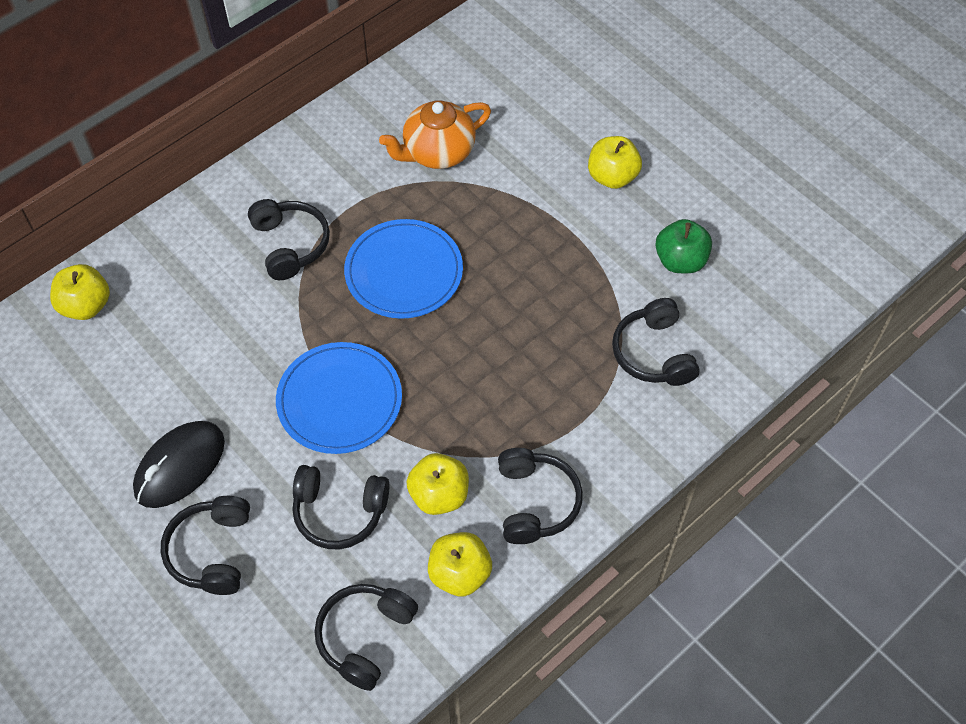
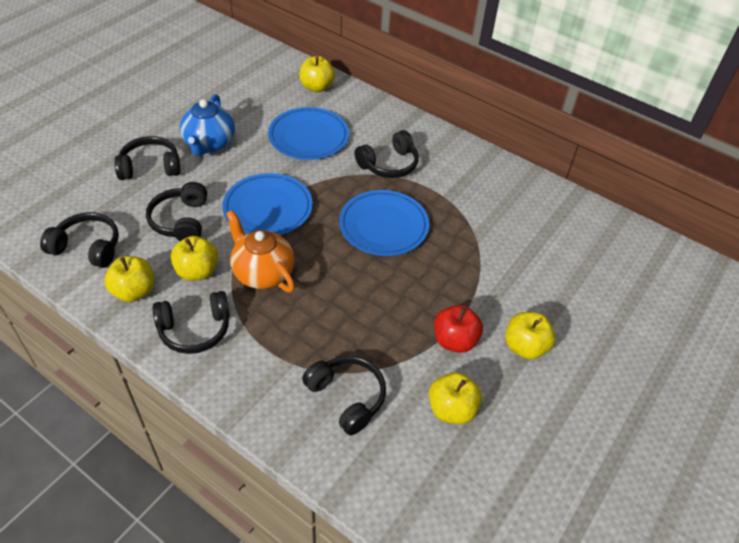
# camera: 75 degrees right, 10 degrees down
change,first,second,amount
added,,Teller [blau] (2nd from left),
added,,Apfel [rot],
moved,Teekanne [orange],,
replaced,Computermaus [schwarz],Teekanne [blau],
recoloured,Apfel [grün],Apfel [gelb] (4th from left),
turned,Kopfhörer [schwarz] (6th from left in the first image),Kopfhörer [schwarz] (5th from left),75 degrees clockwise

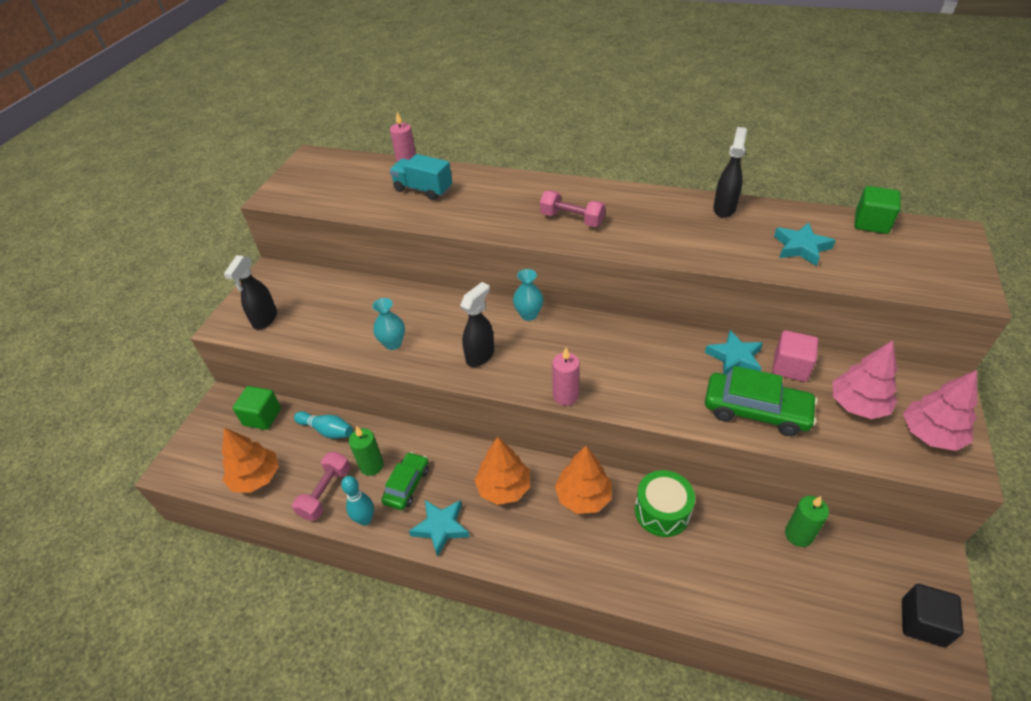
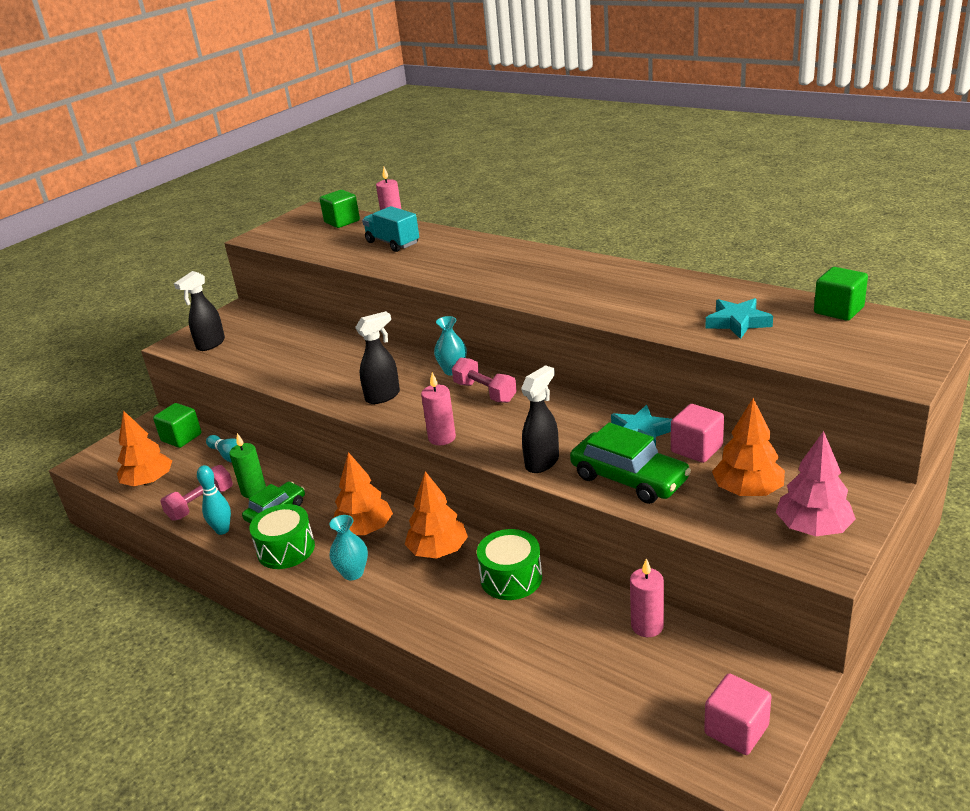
# camera: 20 degrees right, 15 degrees down
change,first,second,amount
added,,Kubus [grün] (2nd from left),
moved,Vase [türkis] (1st from left),,
moved,Hantel [rosa] (2nd from left),,
moved,Sprühflasche [schwarz] (3rd from left),,
replaced,Stern [türkis] (1st from left),Trommel [grün] (1st from left),
recoloured,Kerze [grün] (2nd from left),Kerze [rosa] (3rd from left),
recoloured,Baum [rosa] (1st from left),Baum [orange] (4th from left),
recoloured,Kubus [schwarz],Kubus [rosa] (2nd from left),

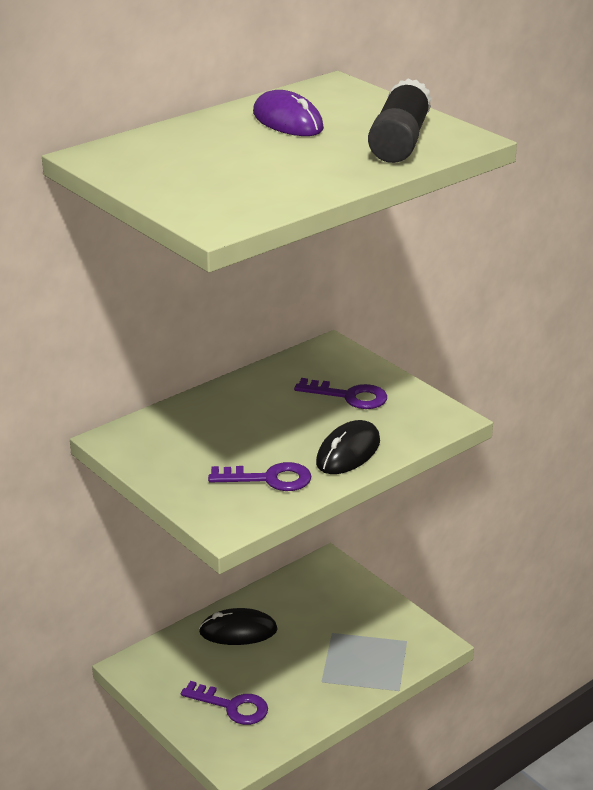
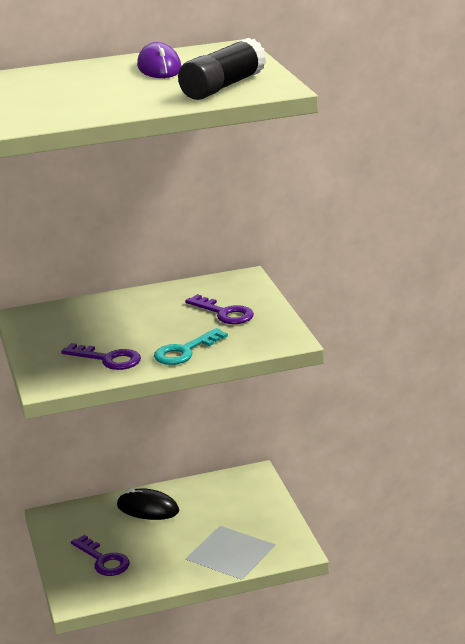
# camera: 25 degrees right, 5 degrees down
change,first,second,amount
replaced,Computermaus [schwarz] (2nd from left),Schlüssel [türkis],

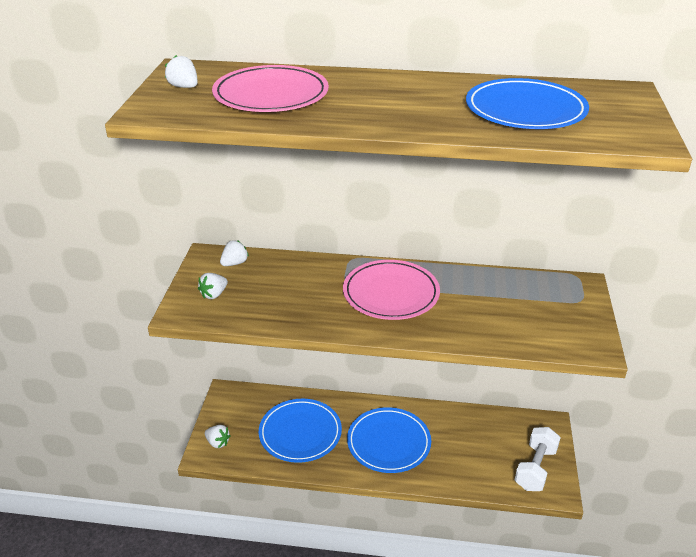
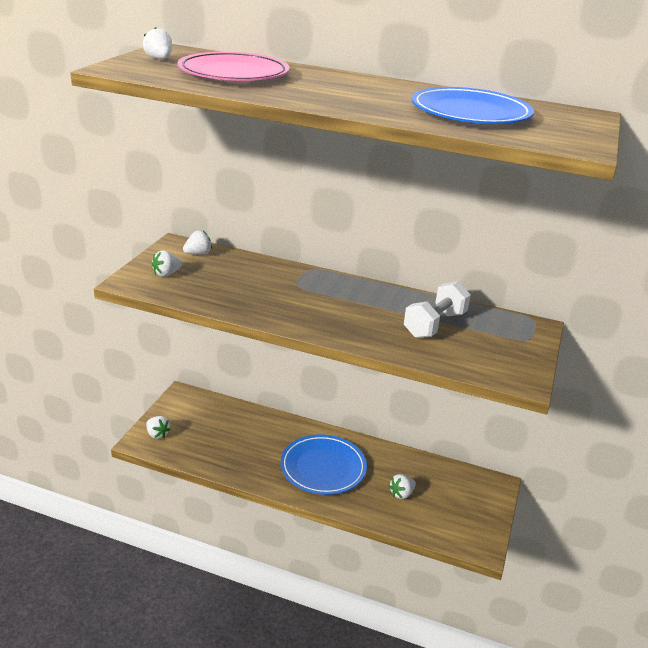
# camera: 10 degrees right, 5 degrees down
change,first,second,amount
removed,Teller [blau] (1st from left),,
removed,Teller [rosa] (2nd from left),,
added,,Erdbeere [weiß] (5th from left),
moved,Hantel [weiß],,

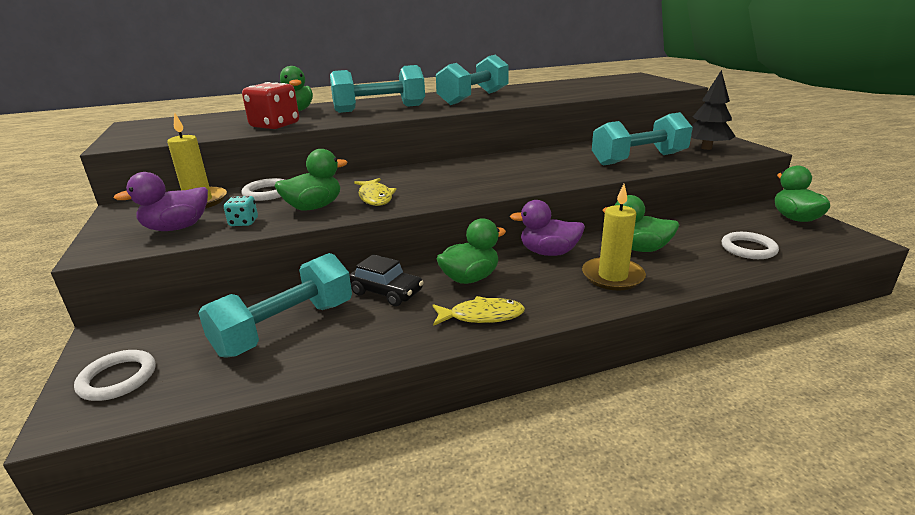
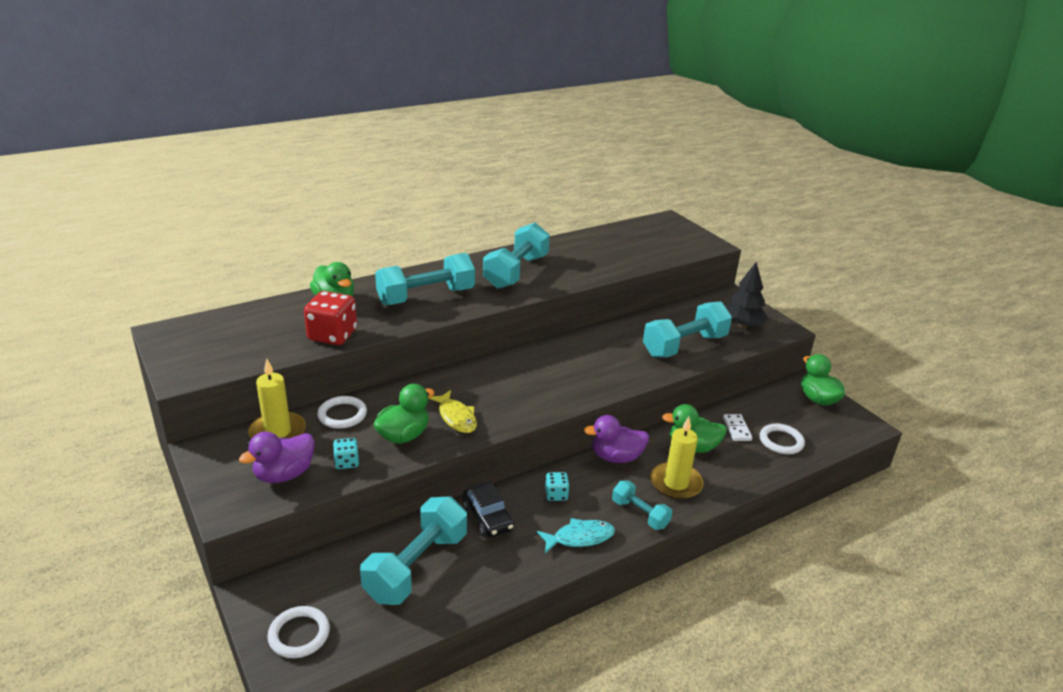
# camera: 15 degrees left, 5 degrees up
change,first,second,amount
added,,Hantel [türkis] (4th from left),
added,,Dominostein [weiß],
replaced,Ente [grün] (3rd from left),Spielwürfel [türkis] (2nd from left),
recoloured,Fisch [gelb] (2nd from left),Fisch [türkis],
turned,Auto [schwarz],,45 degrees clockwise

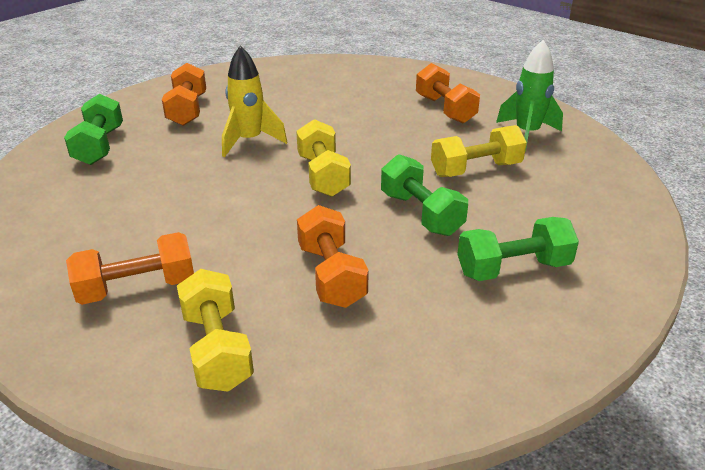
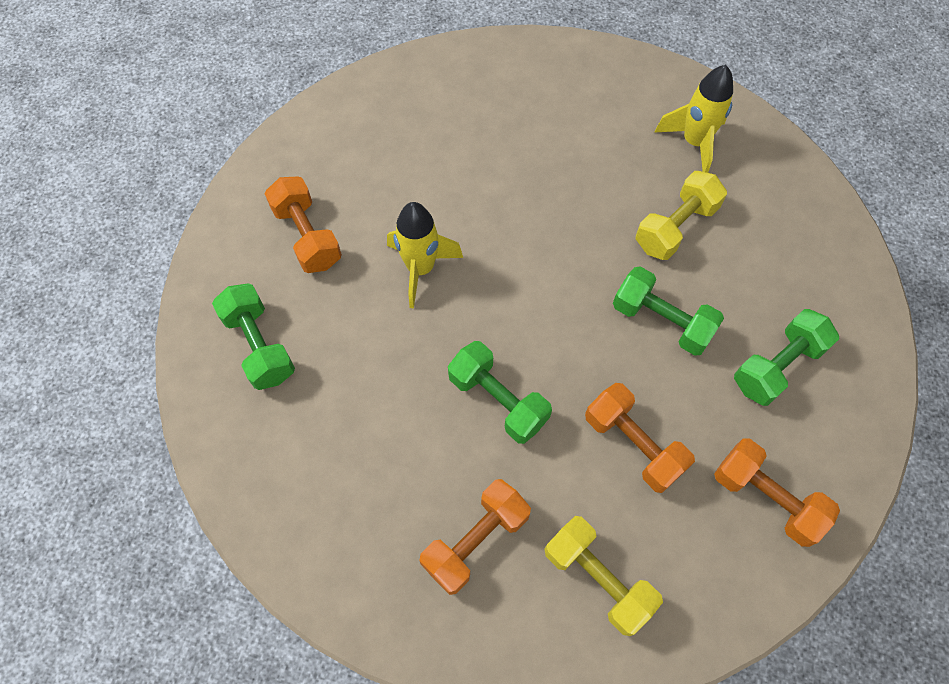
# camera: 25 degrees left, 30 degrees up
change,first,second,amount
removed,Hantel [gelb] (2nd from left),,
added,,Hantel [grün] (2nd from left),
moved,Hantel [orange] (4th from left),,
recoloured,Rakete [grün],Rakete [gelb] (2nd from left),

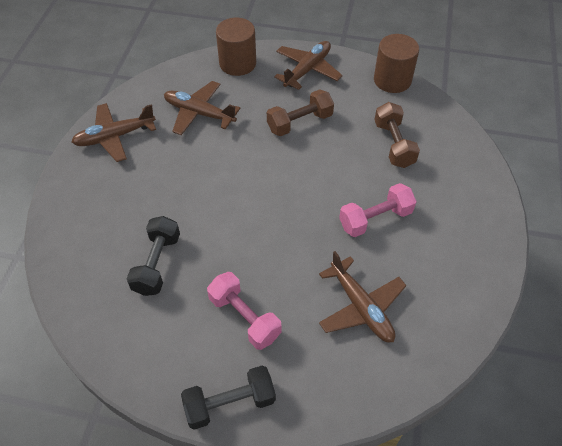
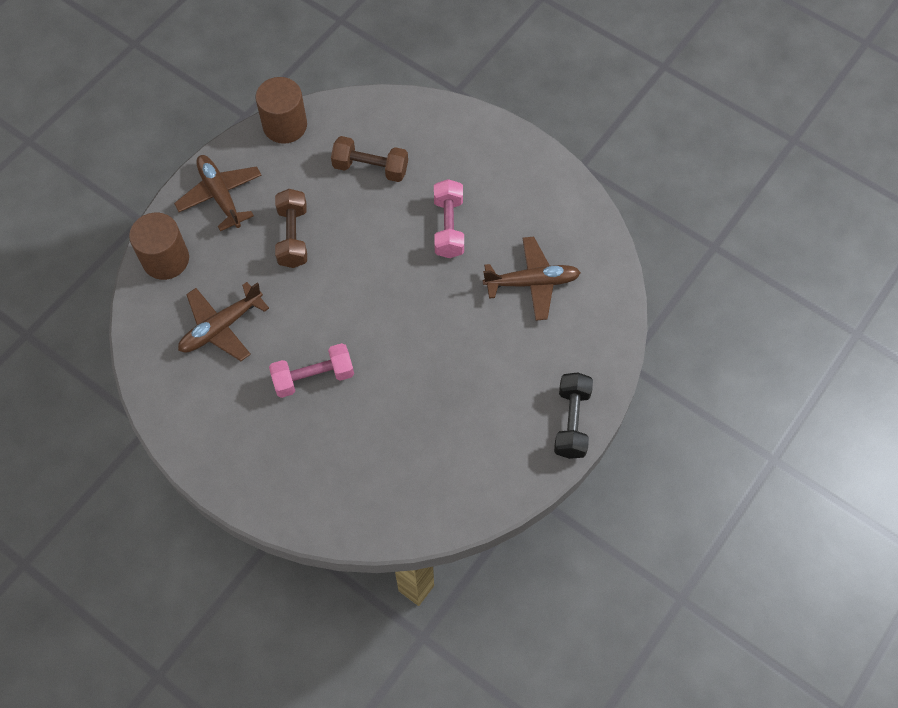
# camera: 65 degrees left, 10 degrees up
change,first,second,amount
removed,Flugzeug [braun] (1st from left),,
removed,Hantel [schwarz] (1st from left),,
moved,Hantel [rosa] (1st from left),,

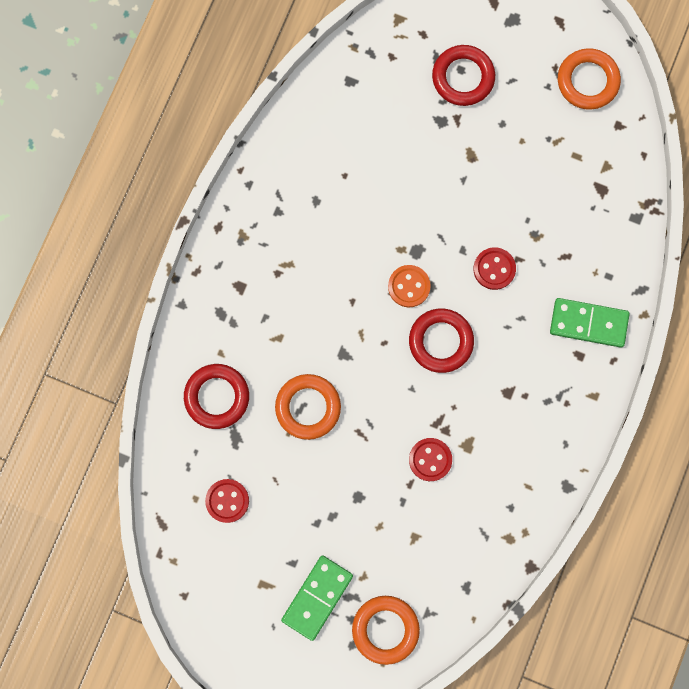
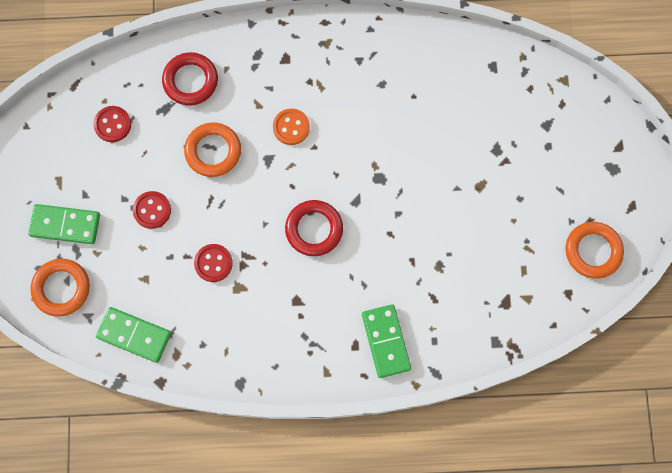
# camera: 65 degrees right, 5 degrees down
change,first,second,amount
removed,Ring [rot] (3rd from left),,
added,,Dominostein [grün] (2nd from left),
moved,Knopf [orange],,
moved,Knopf [rot] (3rd from left in the first image),Knopf [rot] (2nd from left),

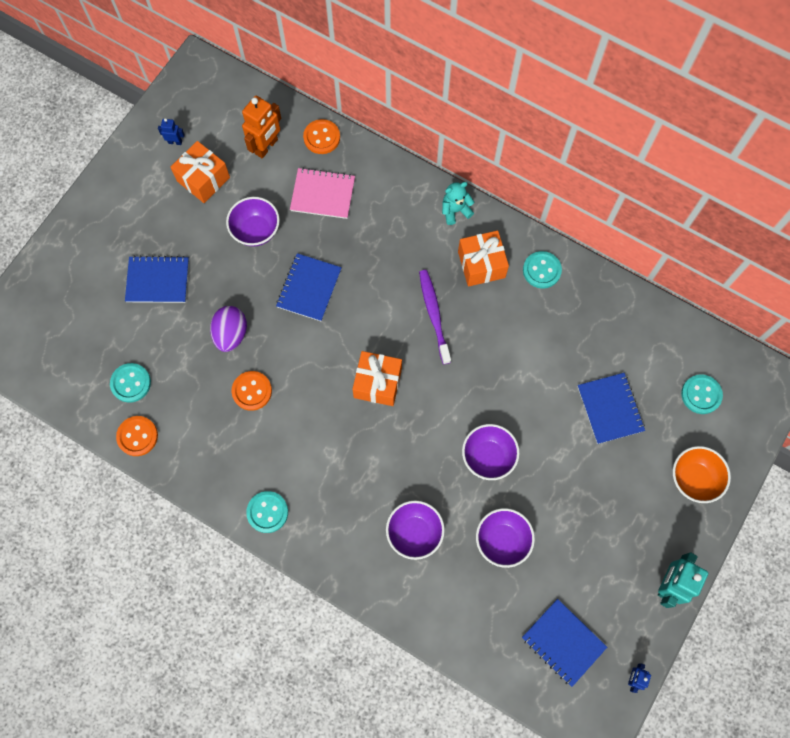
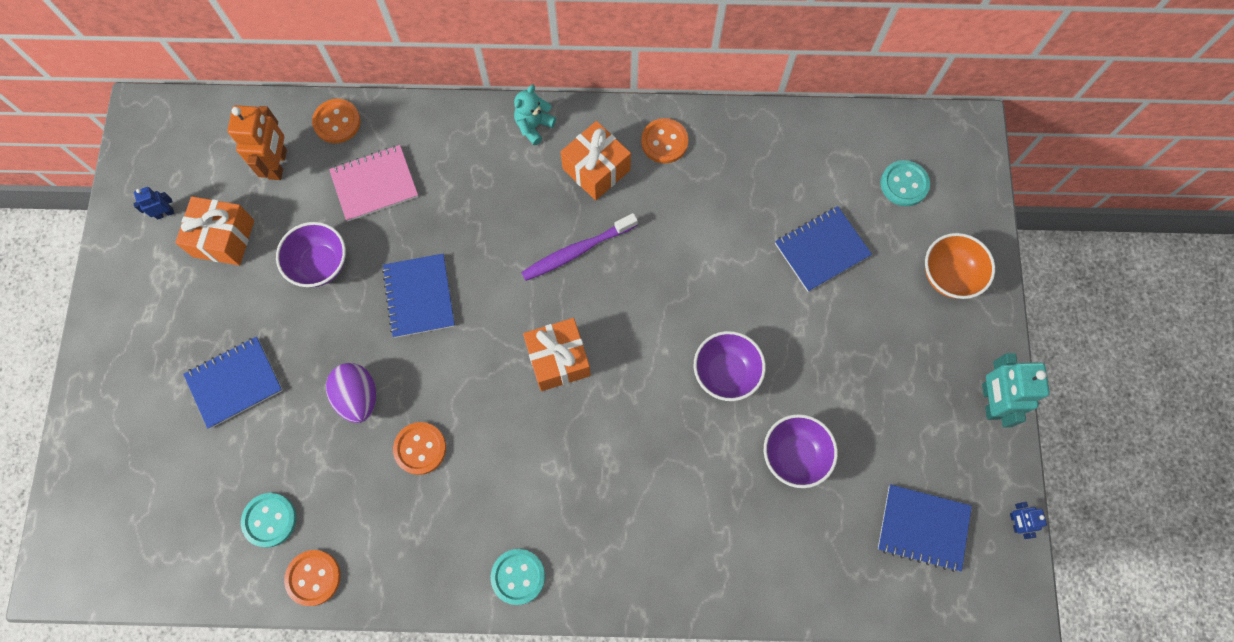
# camera: 30 degrees left, 0 degrees up
change,first,second,amount
removed,Schüssel [lila] (2nd from left),,
recoloured,Knopf [türkis] (3rd from left),Knopf [orange] (4th from left),
turned,Zahnbürste [lila],,75 degrees counterclockwise
turned,Notizbuch [blau] (4th from left in the first image),Notizbuch [blau] (3rd from left),75 degrees counterclockwise

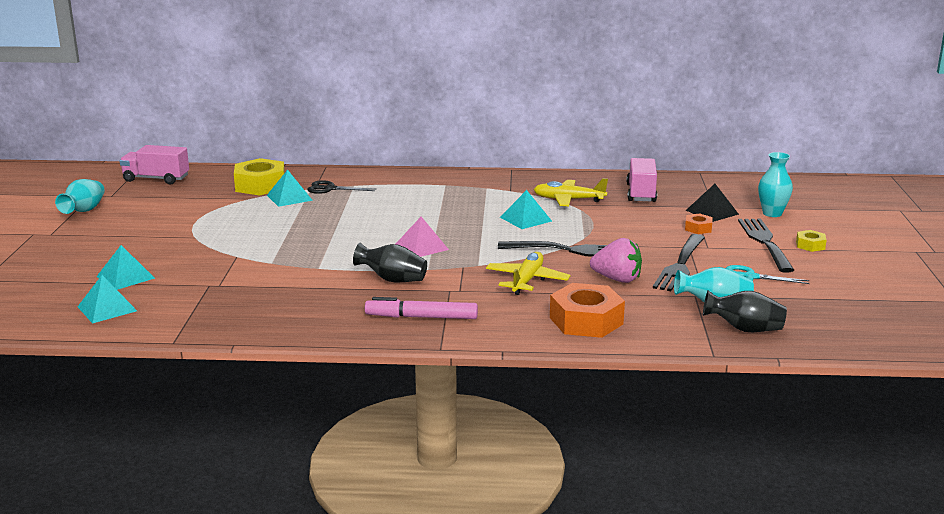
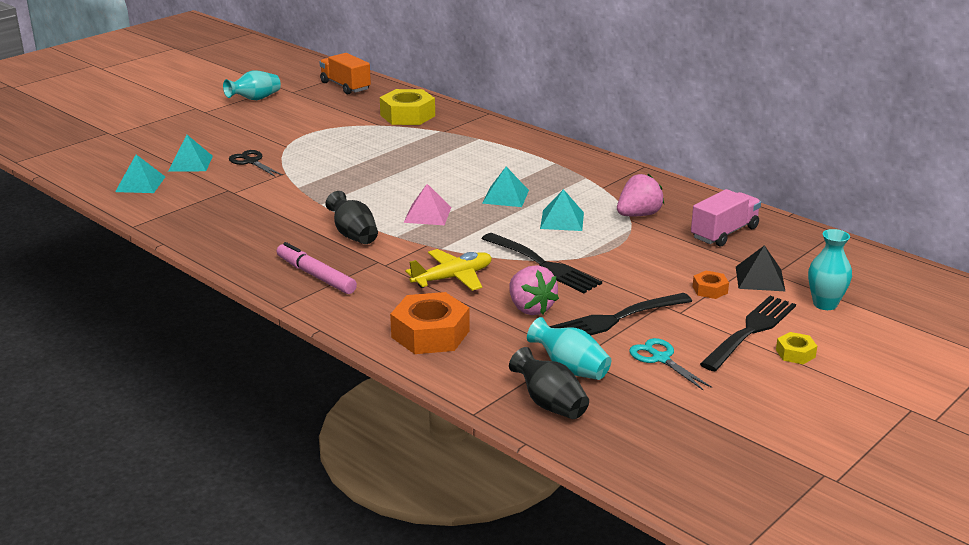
# camera: 40 degrees right, 5 degrees up
change,first,second,amount
moved,Pyramide [türkis] (3rd from left),,
moved,Schere [schwarz],,
replaced,Flugzeug [gelb] (2nd from left),Erdbeere [rosa] (2nd from left),
recoloured,Lastwagen [rosa] (1st from left),Lastwagen [orange],

